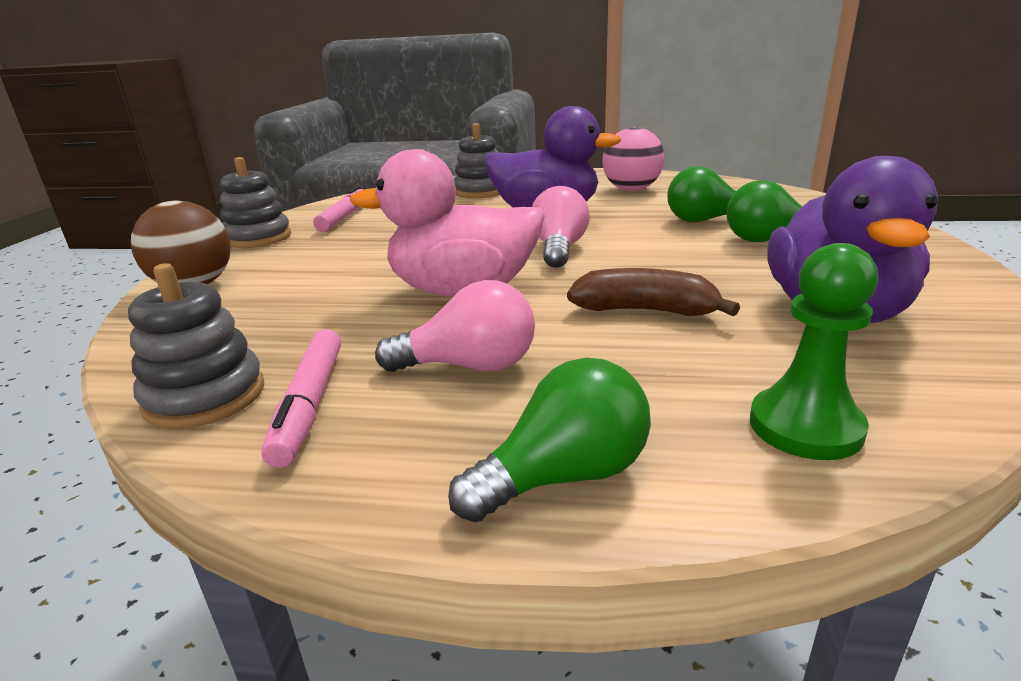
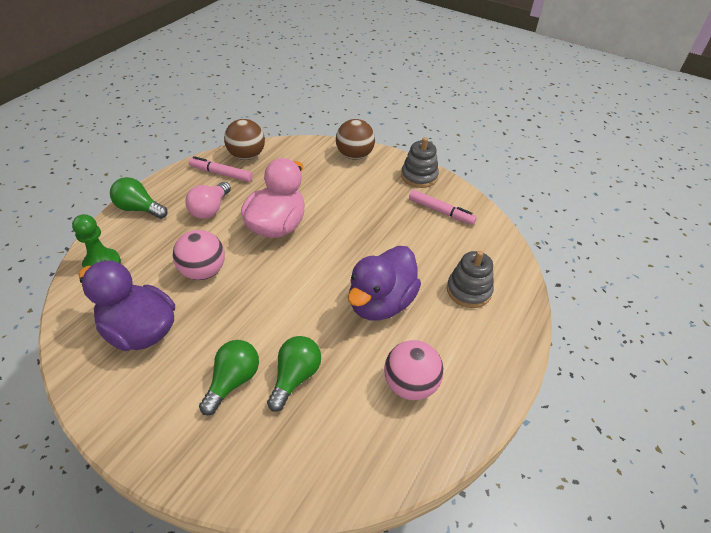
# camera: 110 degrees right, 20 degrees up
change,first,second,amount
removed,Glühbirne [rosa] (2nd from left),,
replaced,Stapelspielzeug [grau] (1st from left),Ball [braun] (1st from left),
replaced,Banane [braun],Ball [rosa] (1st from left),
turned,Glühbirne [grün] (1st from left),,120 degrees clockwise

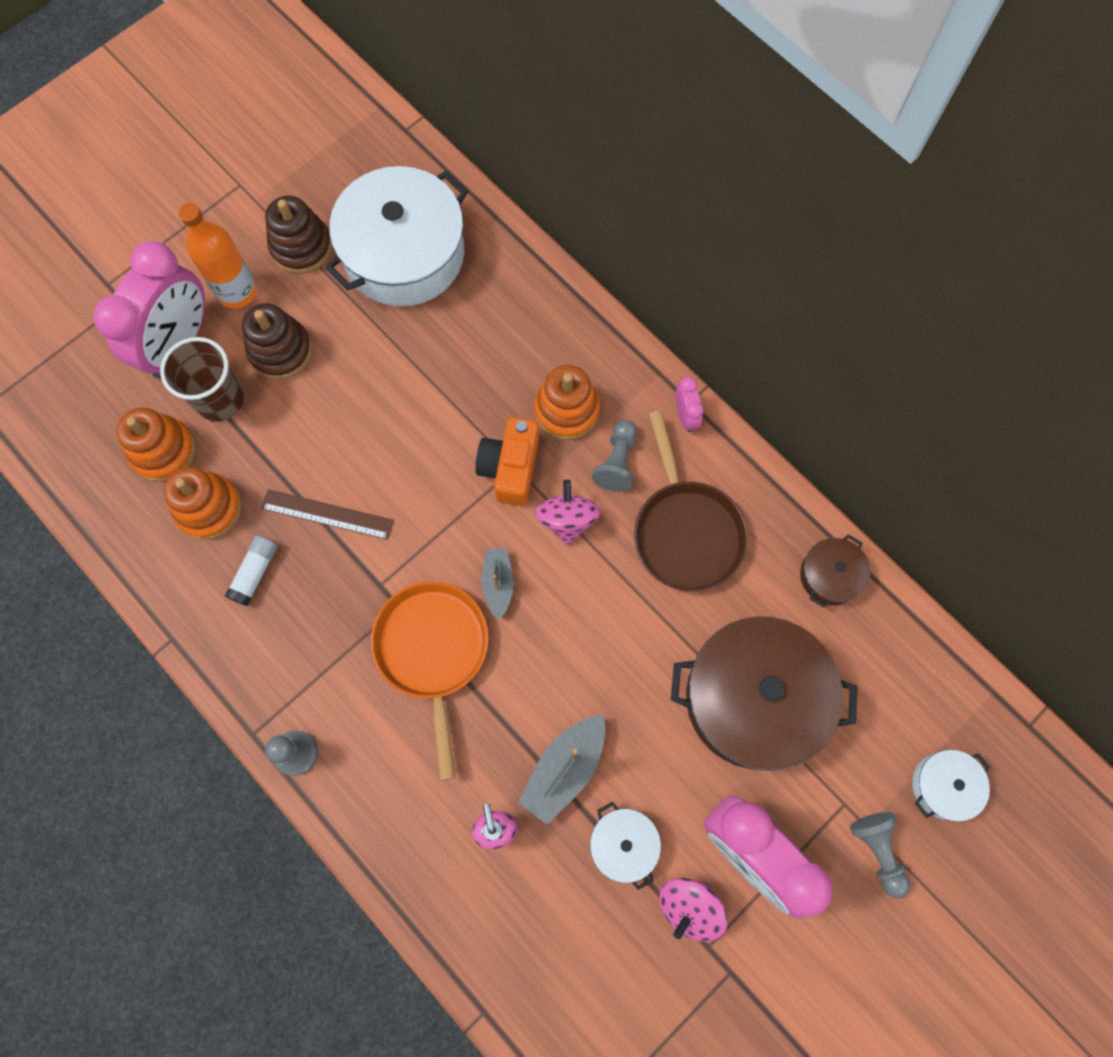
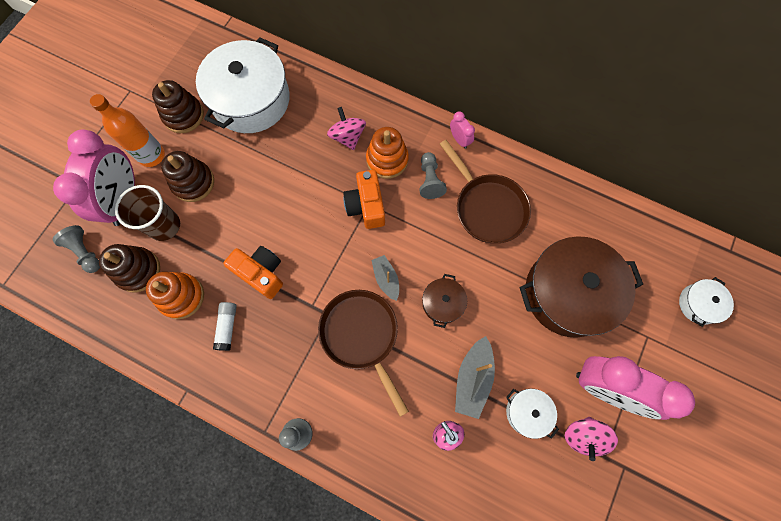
# camera: 20 degrees left, 0 degrees up
change,first,second,amount
moved,Kreisel [rosa] (1st from left),,
moved,Kochtopf [braun] (2nd from left in the first image),Kochtopf [braun] (1st from left),
moved,Bauer [grau] (3rd from left in the first image),Bauer [grau] (1st from left),
replaced,Lineal [braun],Kamera [orange] (1st from left),
recoloured,Stapelspielzeug [orange] (1st from left),Stapelspielzeug [braun] (1st from left),
recoloured,Pfanne [orange],Pfanne [braun] (1st from left),

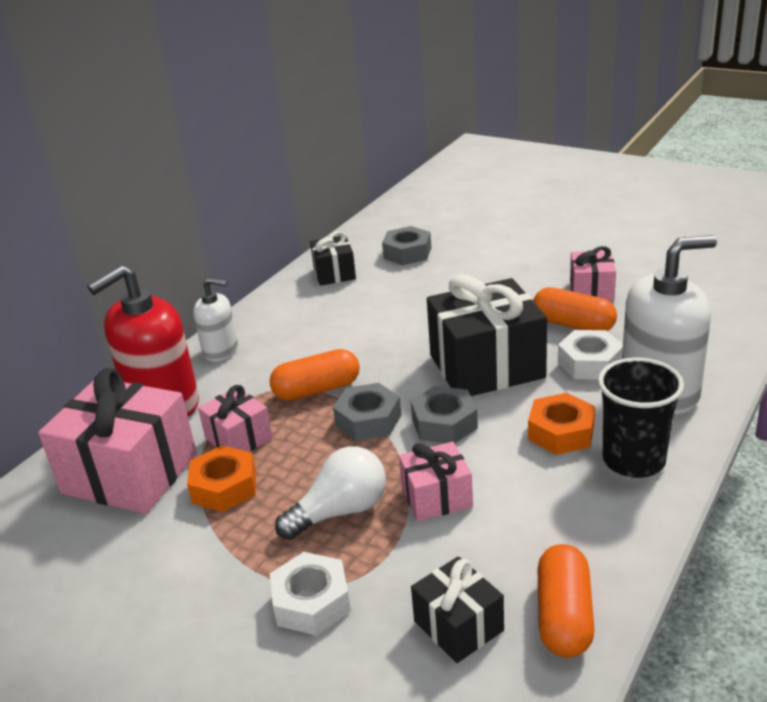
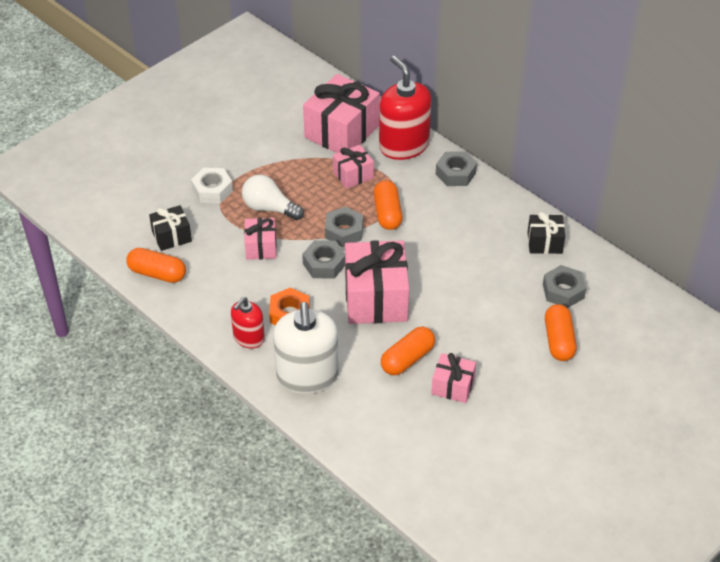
# camera: 100 degrees right, 15 degrees up
change,first,second,amount
removed,Sechskantmutter [orange] (1st from left),,
removed,Sechskantmutter [weiß] (2nd from left),,
added,,Kapsel [orange] (4th from left),
replaced,Seifenspender [weiß] (1st from left),Sechskantmutter [grau] (3rd from left),
replaced,Becher [schwarz],Seifenspender [rot] (1st from left),
recoloured,Geschenk [schwarz] (3rd from left),Geschenk [rosa] (4th from left),
turned,Glühbirne [weiß],,135 degrees clockwise

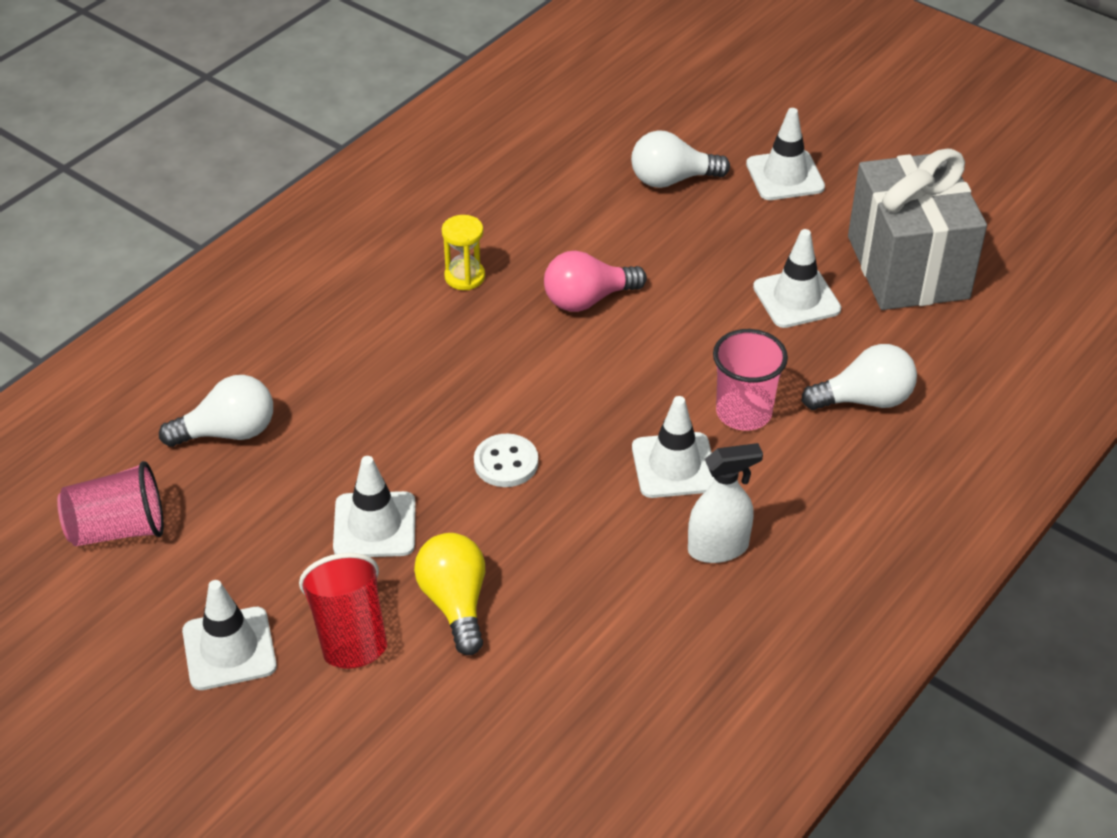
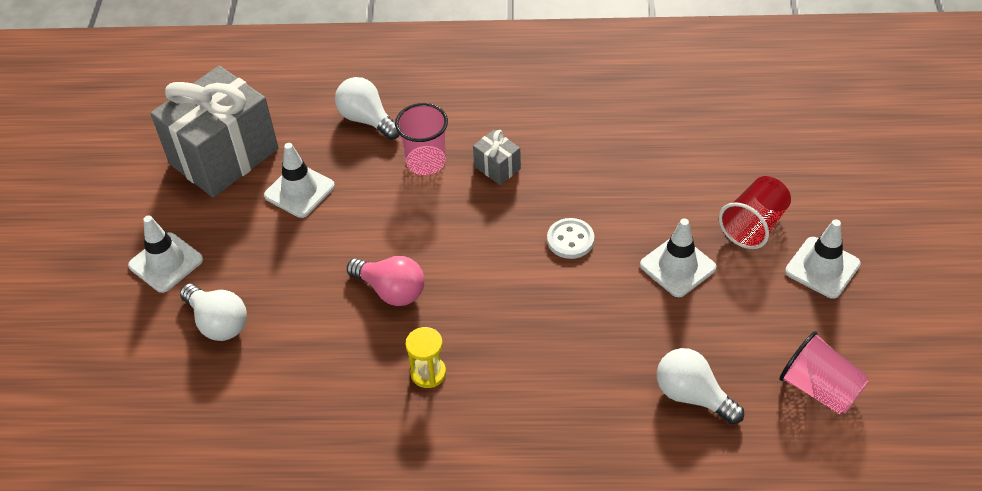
# camera: 125 degrees left, 5 degrees up
change,first,second,amount
removed,Glühbirne [gelb],,
removed,Sprühflasche [weiß],,
replaced,Leitkegel [weiß] (3rd from left),Geschenk [grau] (2nd from left),

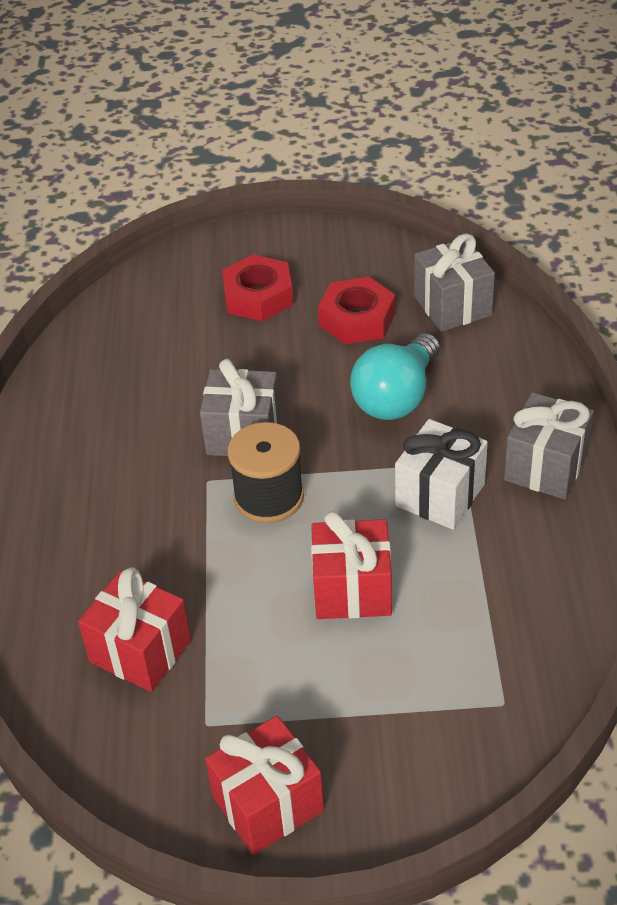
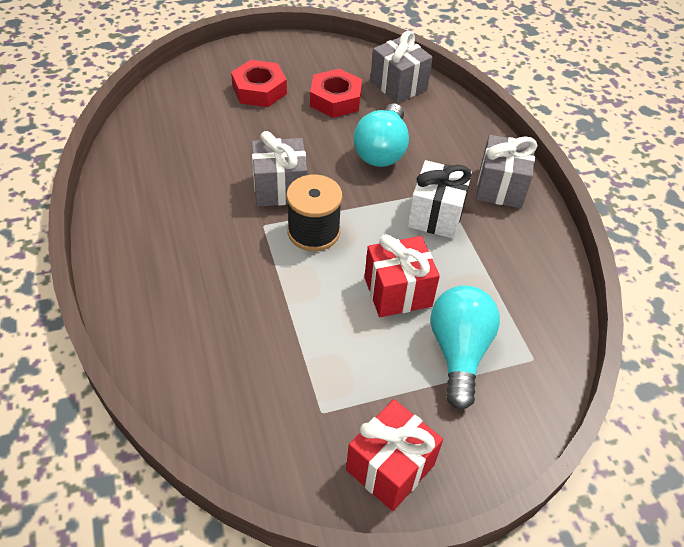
# camera: 20 degrees left, 5 degrees up
change,first,second,amount
removed,Geschenk [rot] (1st from left),,
added,,Glühbirne [türkis] (2nd from left),

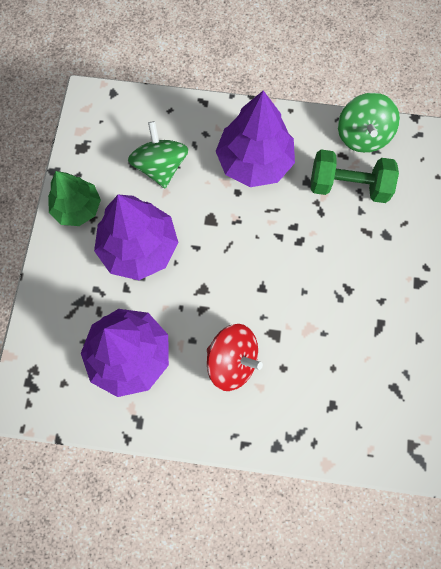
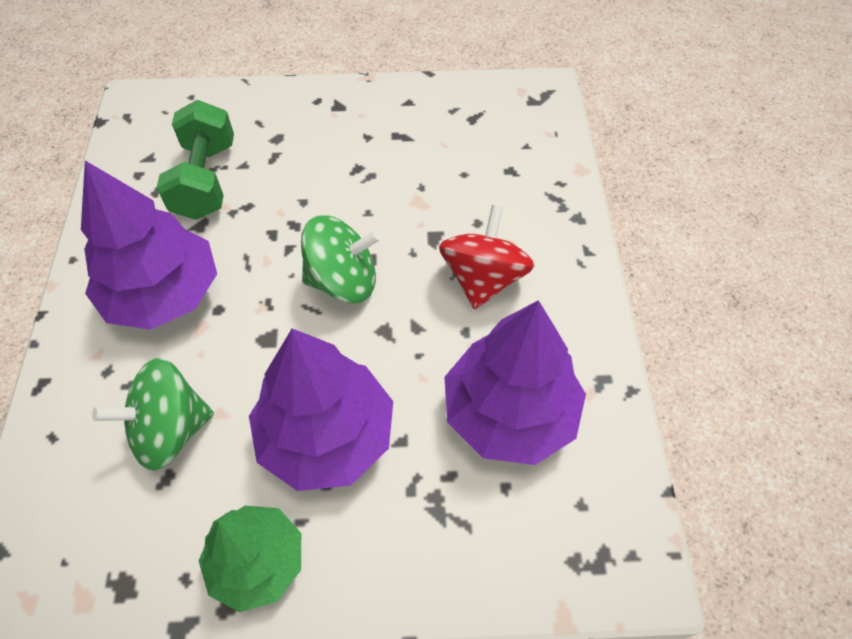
# camera: 100 degrees left, 15 degrees down
change,first,second,amount
moved,Kreisel [grün] (2nd from left),,

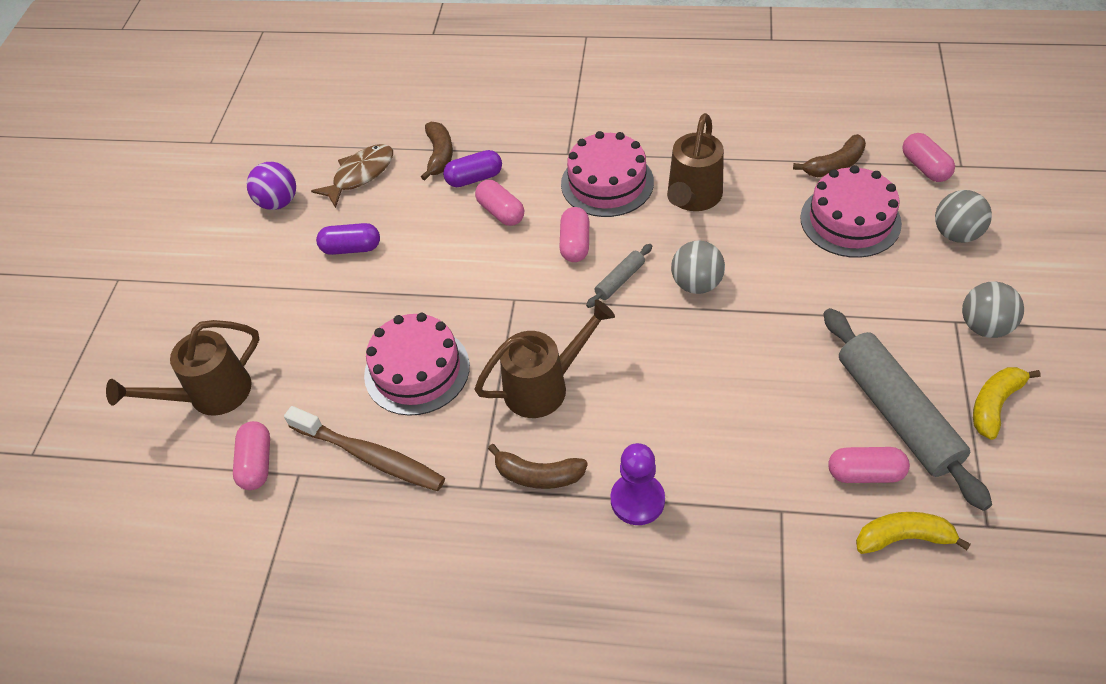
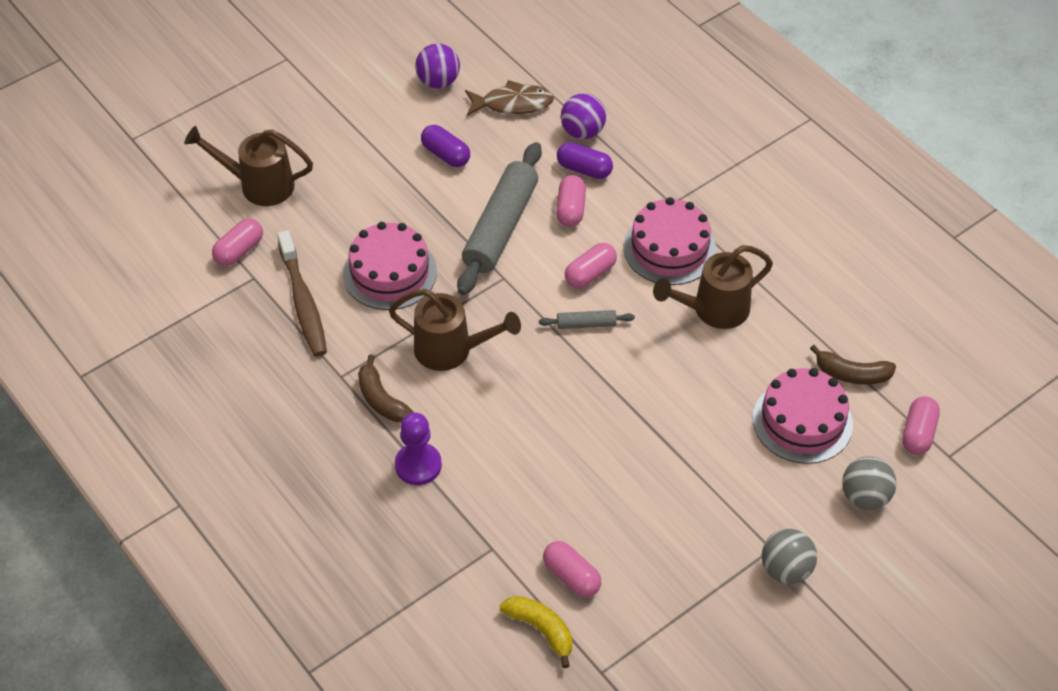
# camera: 40 degrees right, 0 degrees up
change,first,second,amount
removed,Ball [grau] (1st from left),,
removed,Banane [gelb] (2nd from left),,
moved,Nudelholz [grau] (2nd from left in the first image),Nudelholz [grau] (1st from left),
replaced,Banane [braun] (1st from left),Ball [lila] (2nd from left),

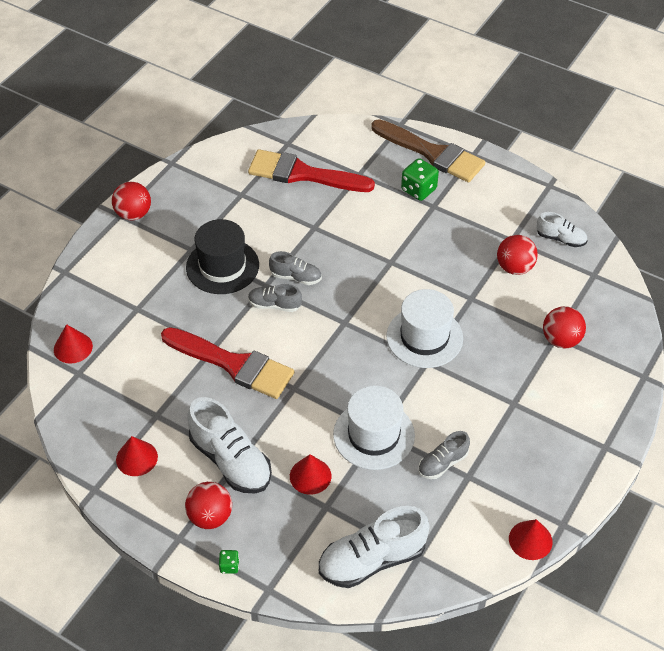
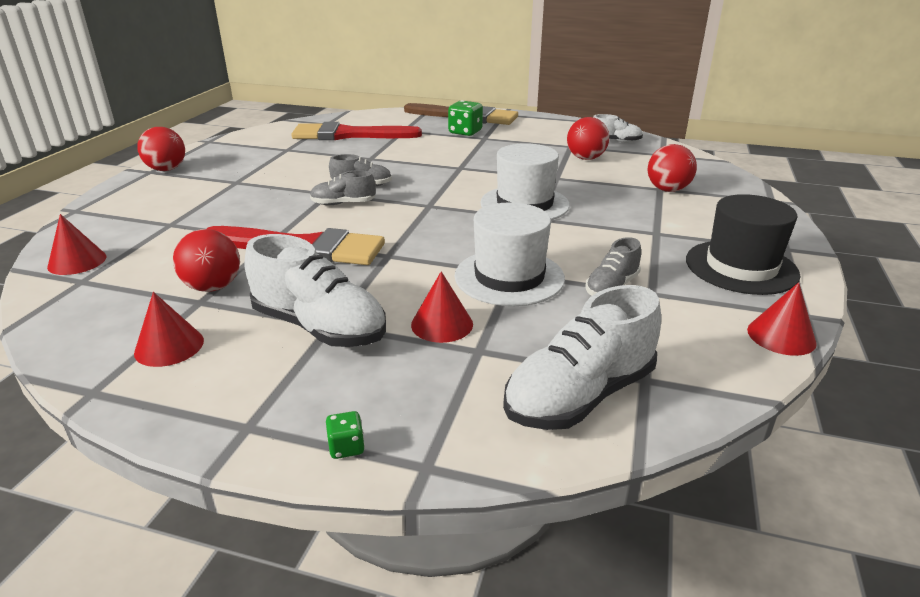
# camera: 15 degrees left, 20 degrees down
change,first,second,amount
moved,Ball [rot] (2nd from left),,
moved,Hut [schwarz],,

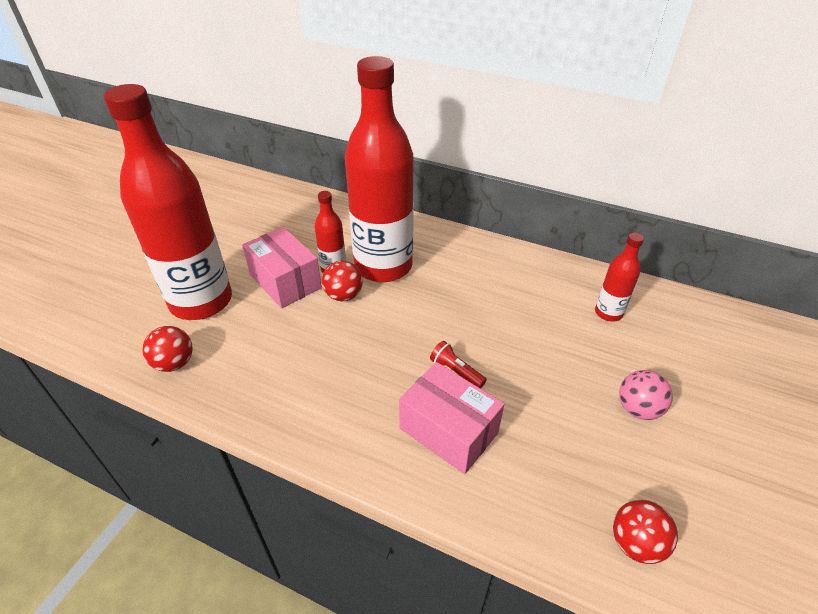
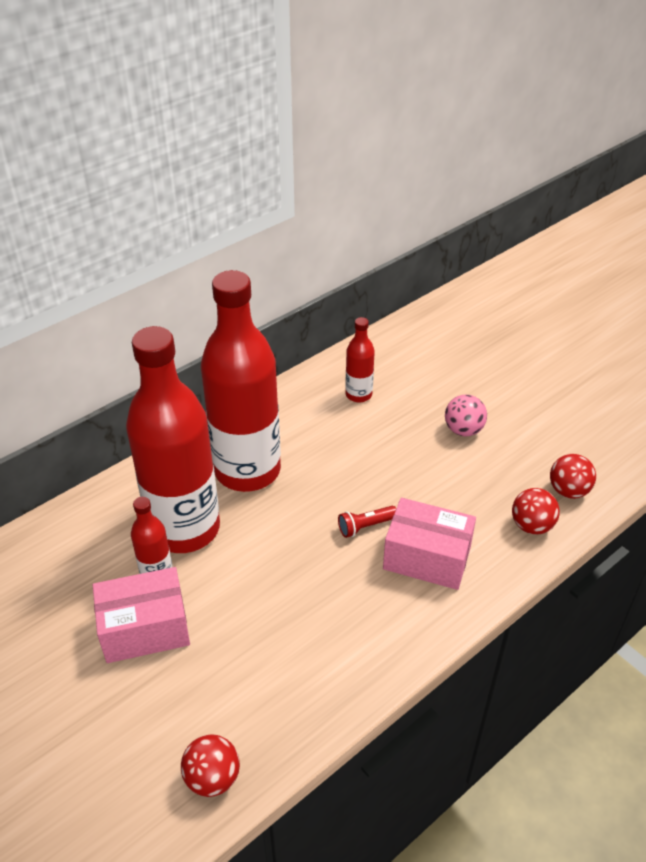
# camera: 65 degrees left, 0 degrees up
change,first,second,amount
moved,Flasche [rot] (1st from left in the first image),Flasche [rot] (3rd from left),
moved,Ball [rot] (2nd from left),,
turned,Schachtel [rosa] (2nd from left),,45 degrees clockwise

